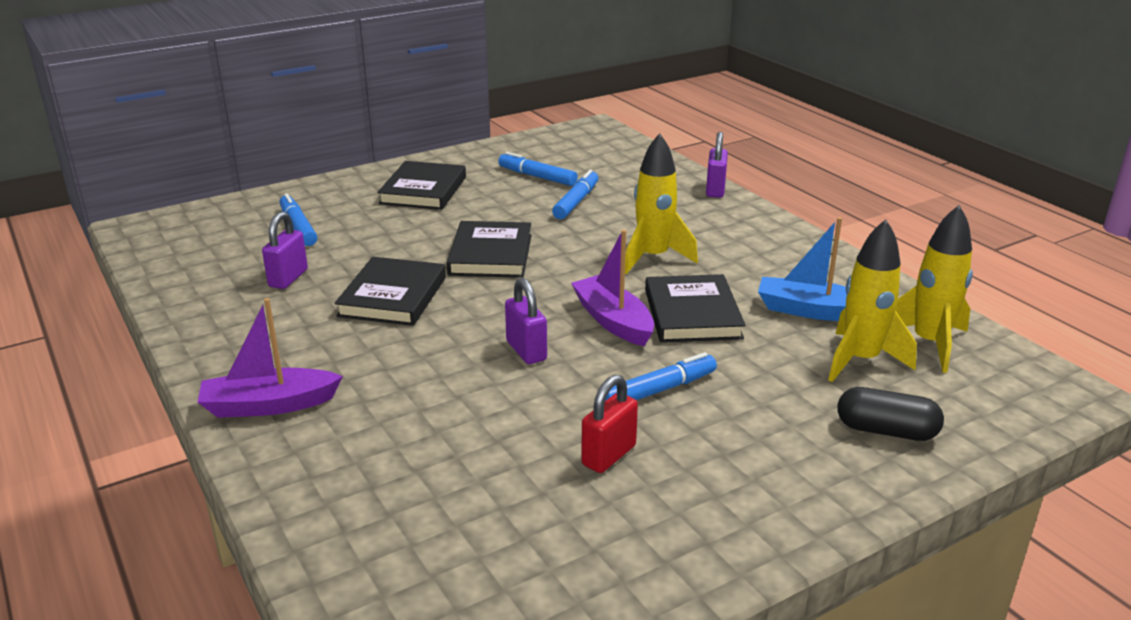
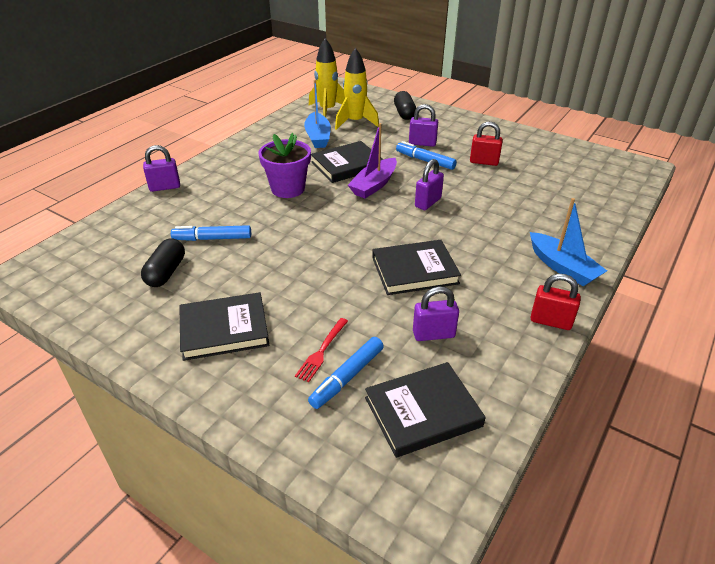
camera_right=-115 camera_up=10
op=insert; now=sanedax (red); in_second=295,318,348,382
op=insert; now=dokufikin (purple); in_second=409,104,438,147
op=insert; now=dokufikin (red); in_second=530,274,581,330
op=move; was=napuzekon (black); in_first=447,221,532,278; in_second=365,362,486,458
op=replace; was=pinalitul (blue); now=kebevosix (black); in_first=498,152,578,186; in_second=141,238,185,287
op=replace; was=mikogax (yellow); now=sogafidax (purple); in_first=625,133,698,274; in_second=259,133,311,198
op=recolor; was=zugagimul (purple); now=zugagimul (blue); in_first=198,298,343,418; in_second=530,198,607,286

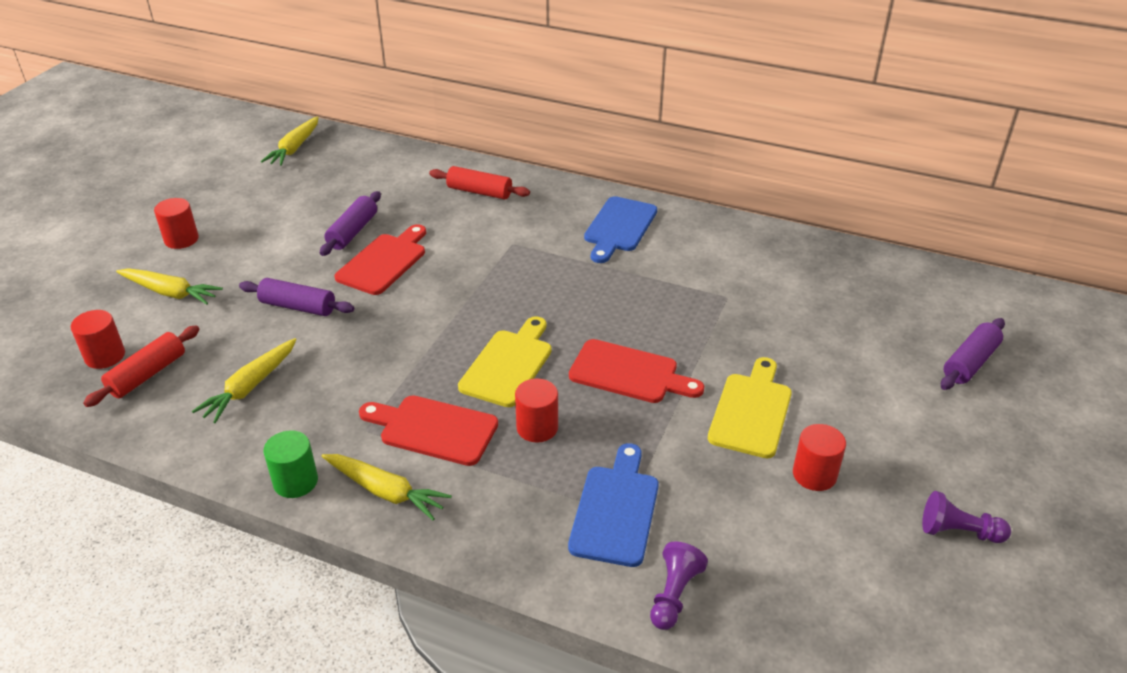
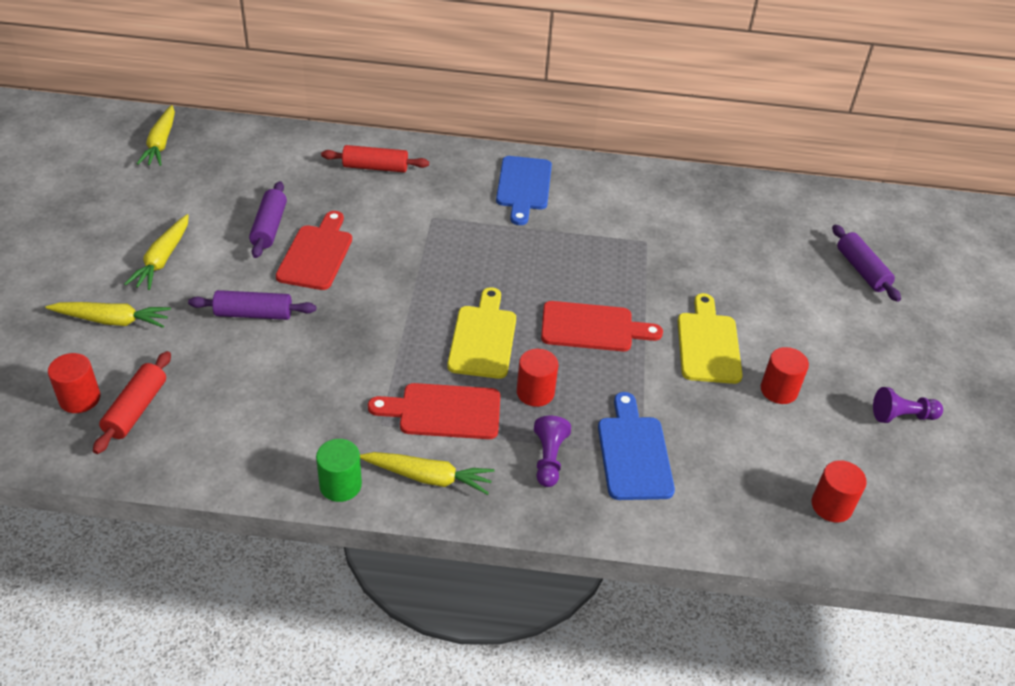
camera_right=-20 camera_up=5
op=move; was=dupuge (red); in_first=154,198,199,249; in_second=812,460,867,522
op=move; was=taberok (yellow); in_first=192,338,297,423; in_second=124,214,189,290
op=move; was=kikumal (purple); in_first=650,541,708,630; in_second=534,416,571,487
op=rotate; was=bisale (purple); in_first=941,318,1005,390; in_second=832,225,901,302; clockwise=-45

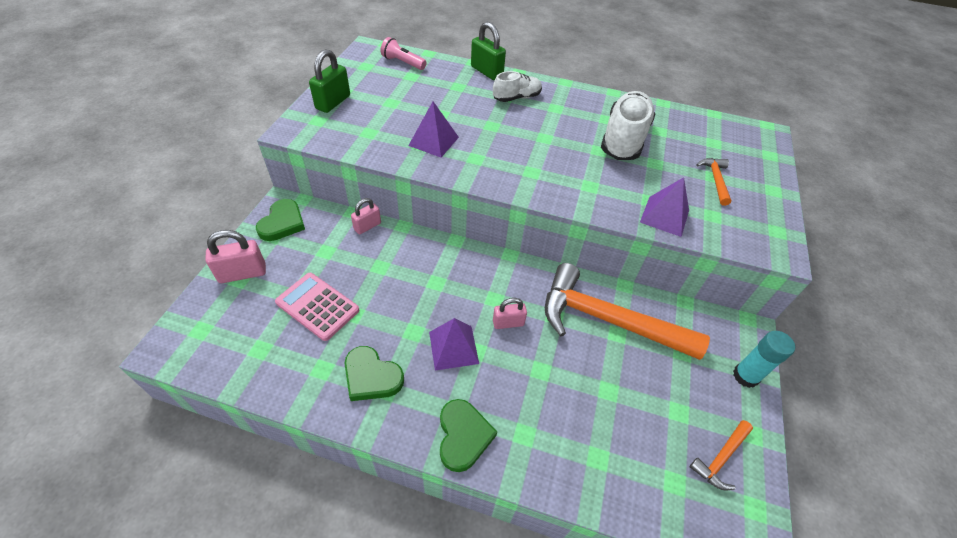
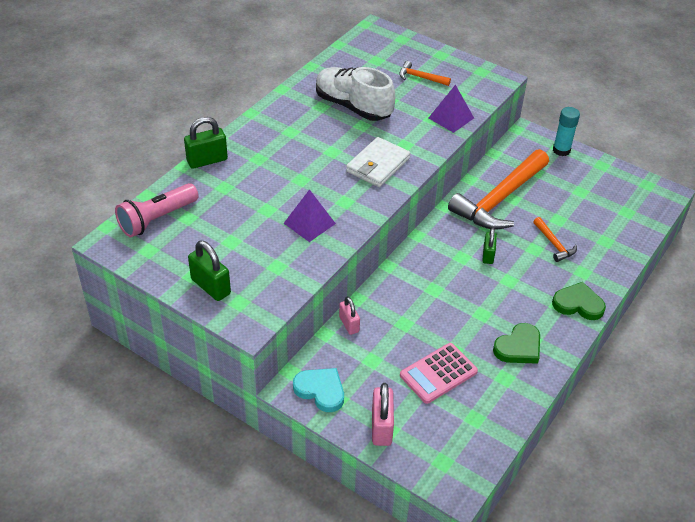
camera_right=-70 camera_up=-5
op=delete; was=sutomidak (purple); in_first=429,318,479,371
op=delete; was=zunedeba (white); in_first=493,71,542,102
op=insert; now=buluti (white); in_second=346,137,411,187
op=move; was=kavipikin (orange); in_first=690,420,753,491; in_second=533,217,577,262
op=recolor; was=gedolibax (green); now=gedolibax (turquoise); in_first=256,199,305,241; in_second=293,368,344,412
op=recolor; was=dokufikin (pink); now=dokufikin (green); in_first=493,298,527,329; in_second=482,228,497,264
op=resize; was=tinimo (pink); in_first=381,37,427,70; in_second=115,183,199,237; ratio=1.53

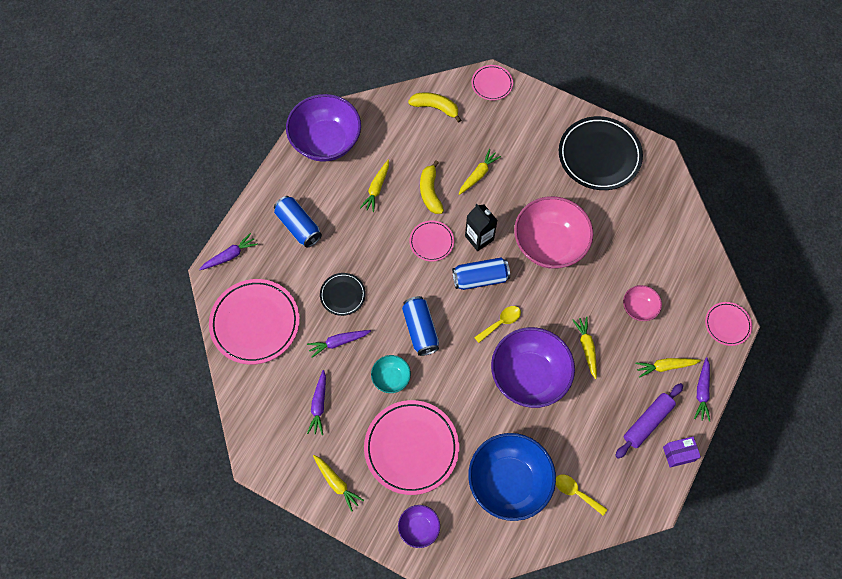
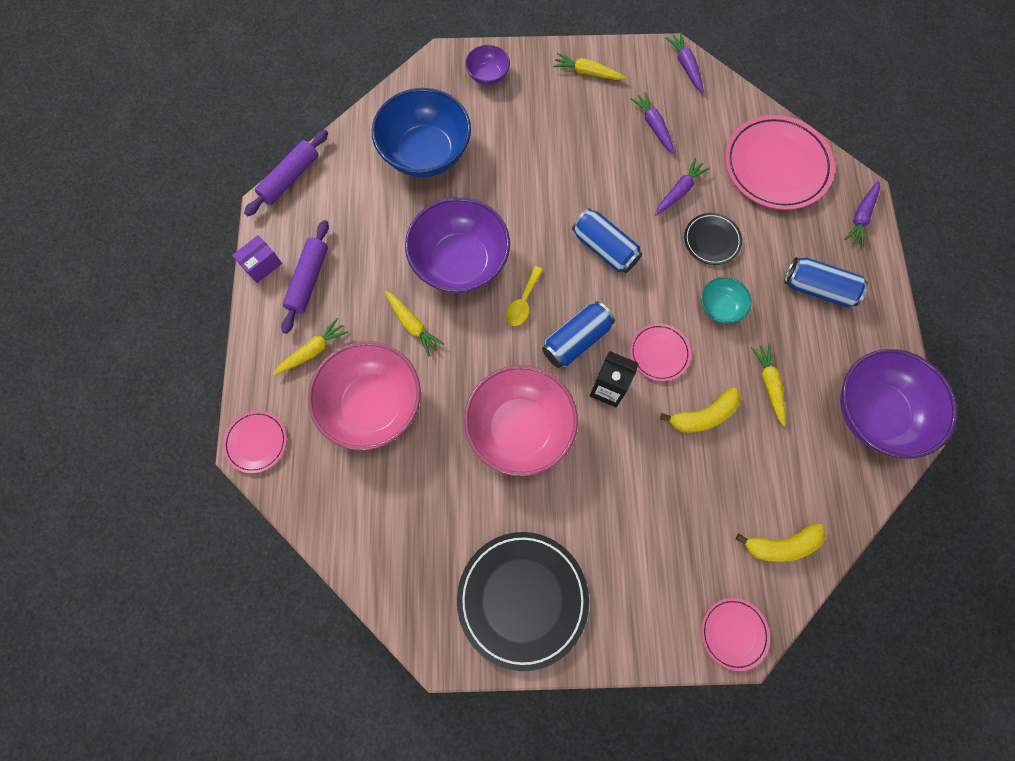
camera_right=150 camera_up=5
op=delete; was=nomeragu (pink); in_first=364,400,459,495
op=delete; was=taberok (yellow); in_first=459,149,501,195
op=delete; was=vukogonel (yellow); in_first=556,474,607,516
op=insert; now=bisale (purple); in_second=244,130,328,216
op=move; was=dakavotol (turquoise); in_first=371,355,411,393; in_second=701,277,752,324
op=move; was=taberok (purple); in_first=694,357,710,422; in_second=665,32,704,92
op=rotate; was=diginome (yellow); in_first=420,161,444,214; in_second=660,388,741,433; clockwise=105
op=resize; was=dakavotol (pink); in_first=623,285,662,321; in_second=308,342,421,450; ratio=2.07

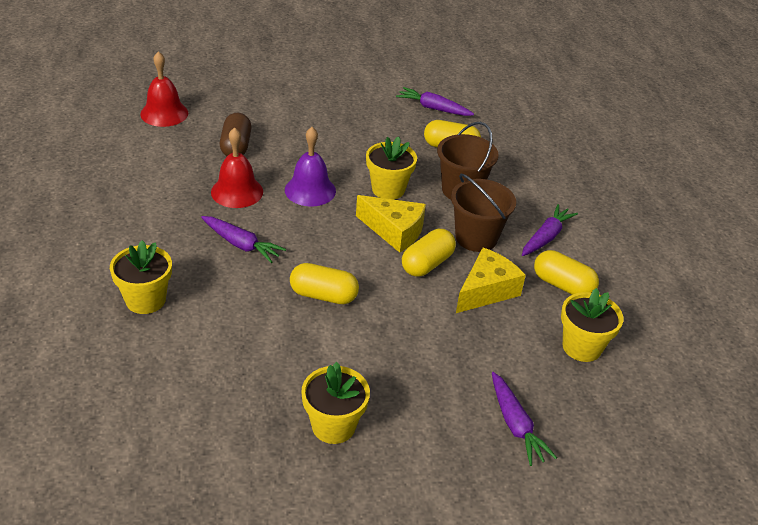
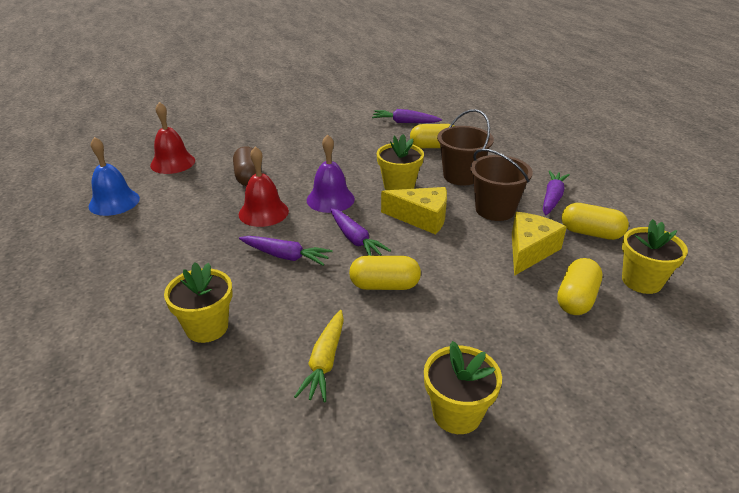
camera_right=-10 camera_up=-5
op=insert; now=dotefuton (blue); in_second=89,137,140,216
op=insert; now=taberok (yellow); in_second=294,310,344,403
op=move; was=kebevosix (yellow); in_first=402,229,456,277; in_second=557,258,602,315
op=move; was=taberok (purple); in_first=492,372,557,466; in_second=330,208,391,256

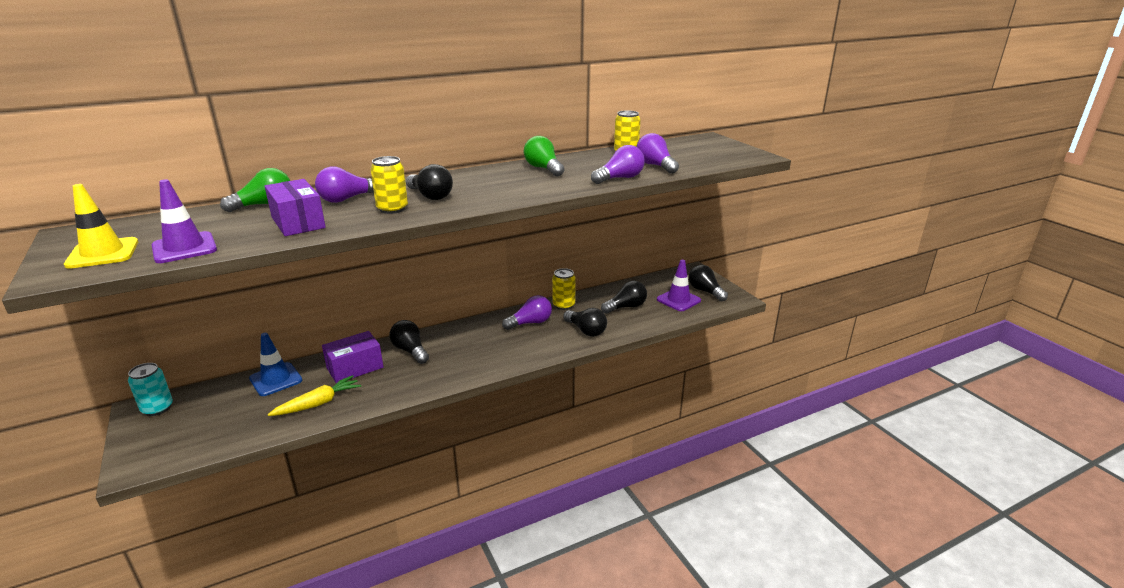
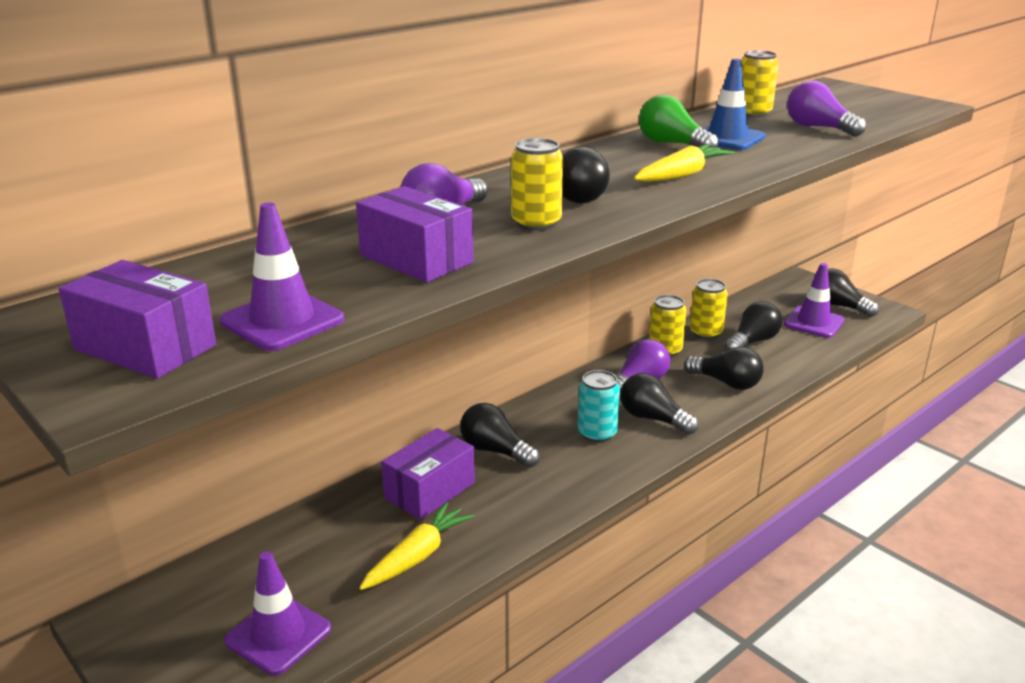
camera_right=-15 camera_up=0
op=delete; was=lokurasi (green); in_first=220,168,290,212
op=delete; was=lokurasi (purple); in_first=591,145,645,184
op=insert; now=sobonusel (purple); in_second=224,551,331,676
op=insert; now=lokurasi (black); in_second=620,373,699,435
op=insert; now=taberok (yellow); in_second=634,144,735,182
op=insert; now=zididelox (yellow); in_second=690,279,728,339
op=move; was=zididelox (turquoise); in_first=128,363,173,416; in_second=577,370,620,443
op=move; was=sobonusel (blue); in_first=249,333,302,396; in_second=703,58,766,150
op=replace; was=sobonusel (yellow); now=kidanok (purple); in_first=64,184,138,269; in_second=59,260,216,379

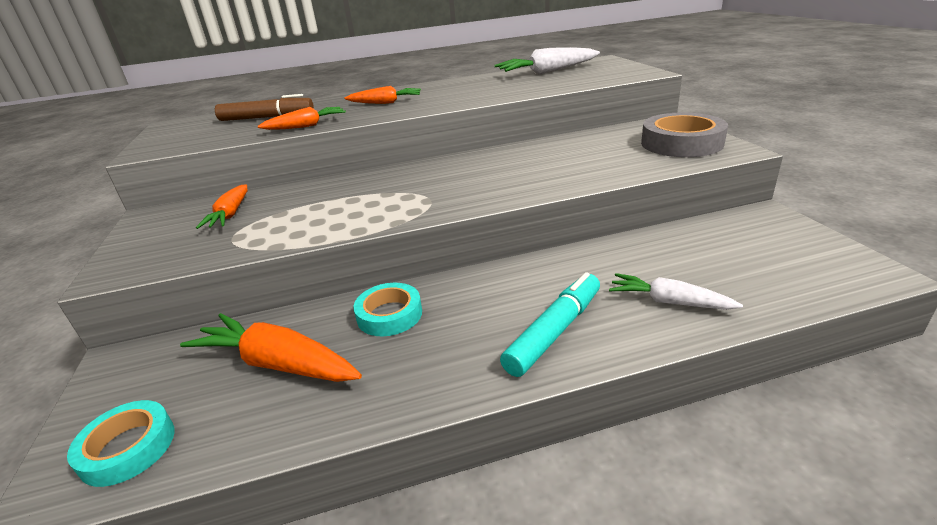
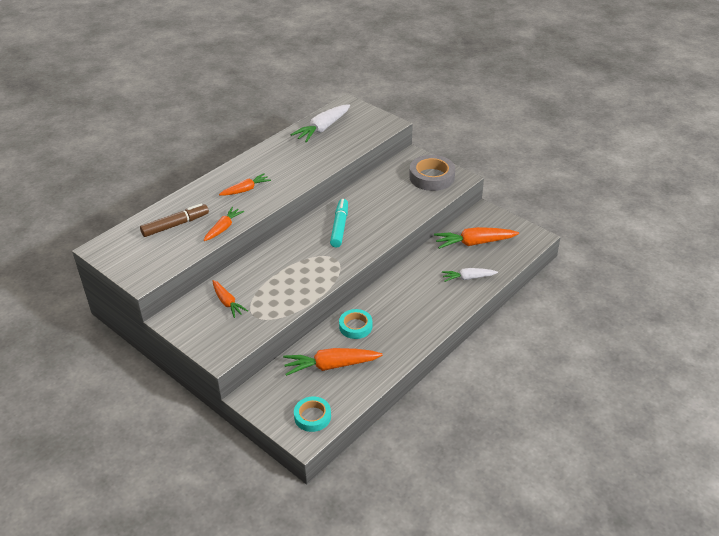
camera_right=-35 camera_up=10
op=insert; now=taberok (orange); in_second=434,227,519,249
op=move; was=pinalitul (turquoise); in_first=500,272,600,377; in_second=330,199,348,247

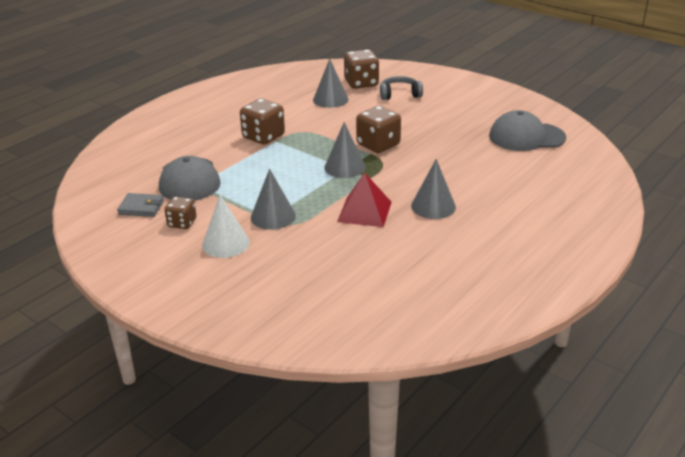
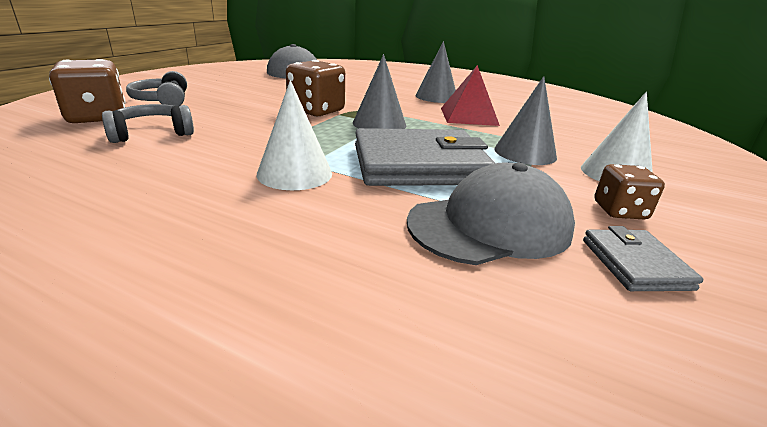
camera_right=-105 camera_up=-5
op=insert; now=buluti (grey); in_second=355,128,495,186
op=replace; was=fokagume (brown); now=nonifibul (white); in_first=240,99,285,145; in_second=256,80,332,190
op=replace; was=nonifibul (grey); now=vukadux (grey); in_first=313,58,349,108; in_second=102,104,194,143

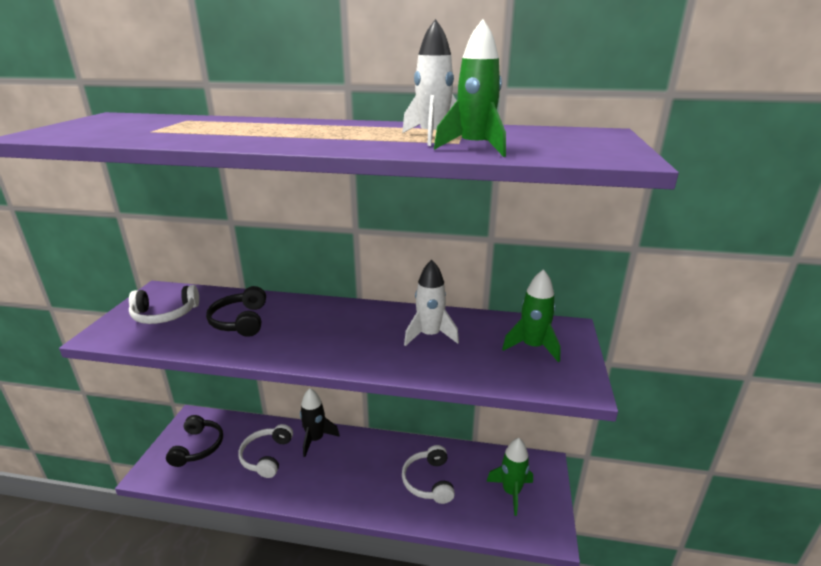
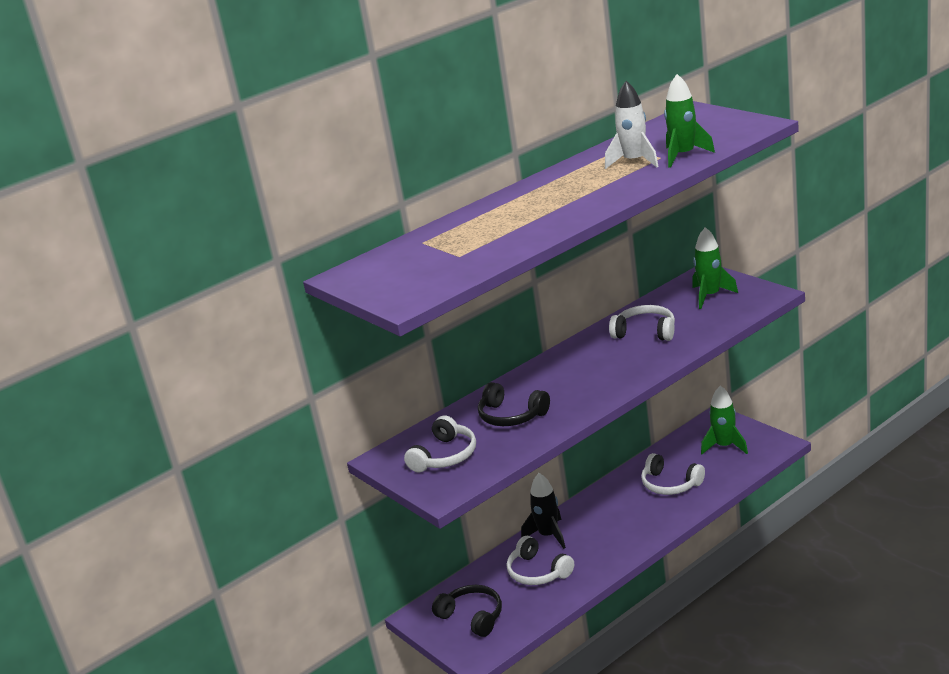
camera_right=-45 camera_up=0
op=replace; was=mikogax (white); now=vukadux (white); in_first=404,260,459,346; in_second=609,305,675,341

